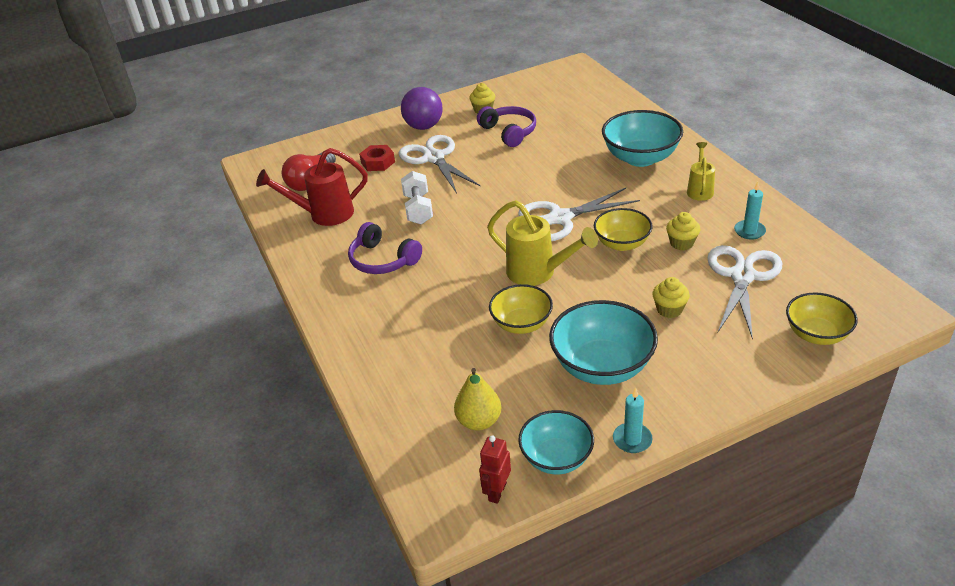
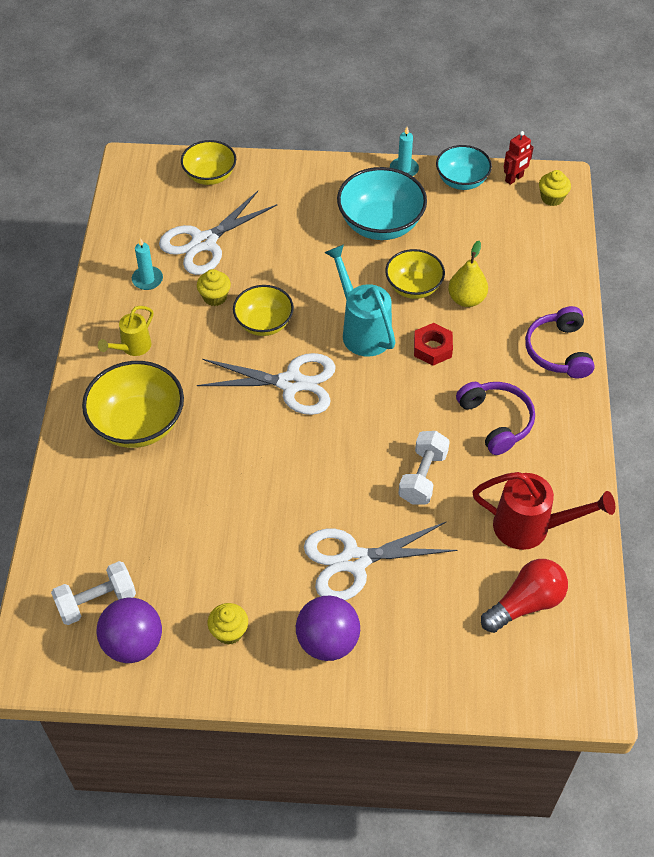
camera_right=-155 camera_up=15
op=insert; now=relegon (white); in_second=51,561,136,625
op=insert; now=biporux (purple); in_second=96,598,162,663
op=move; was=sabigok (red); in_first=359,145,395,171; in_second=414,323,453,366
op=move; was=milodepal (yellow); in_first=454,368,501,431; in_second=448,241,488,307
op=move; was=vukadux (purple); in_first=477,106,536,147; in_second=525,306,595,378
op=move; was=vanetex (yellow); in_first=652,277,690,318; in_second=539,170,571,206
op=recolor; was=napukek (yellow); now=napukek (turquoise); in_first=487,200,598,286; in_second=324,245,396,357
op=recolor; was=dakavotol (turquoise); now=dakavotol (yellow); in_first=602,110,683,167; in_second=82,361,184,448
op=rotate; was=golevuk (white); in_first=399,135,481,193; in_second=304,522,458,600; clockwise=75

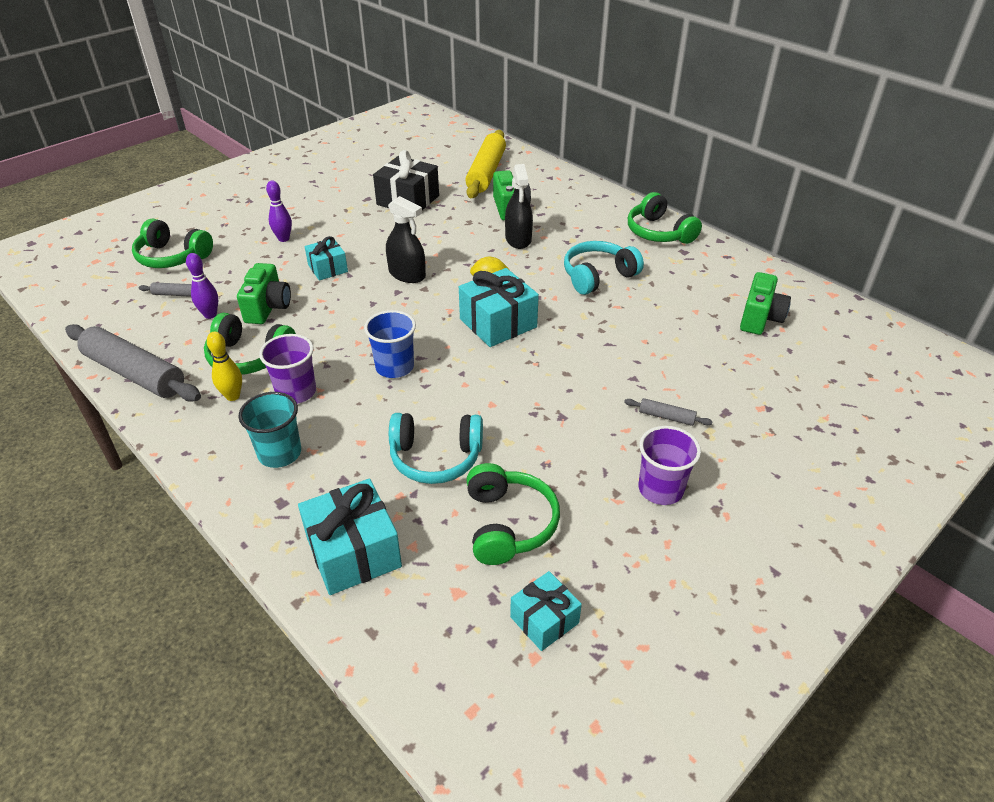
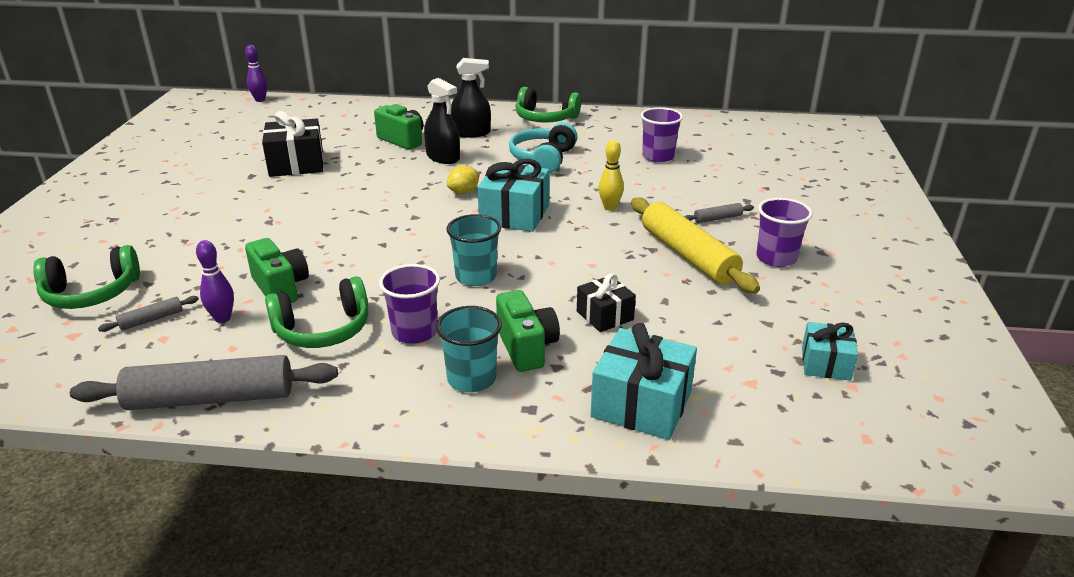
camera_right=-40 camera_up=-10
op=delete; was=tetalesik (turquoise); in_first=305,236,348,280
op=delete; was=vukadux (green); in_first=467,463,560,565
op=insert; now=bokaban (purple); in_second=641,107,683,163
op=move; was=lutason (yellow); in_first=207,332,242,401; in_second=598,140,624,211
op=move; was=lutason (purple); in_first=266,180,292,242; in_second=245,45,267,102
op=move; was=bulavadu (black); in_first=386,196,426,283; in_second=450,58,491,138
op=move; was=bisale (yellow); in_first=465,130,506,198; in_second=631,197,760,293
op=move; was=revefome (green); in_first=740,272,791,335; in_second=496,290,560,372
op=replace; was=vukadux (turquoise); now=tetalesik (black); in_first=389,413,483,484; in_second=577,273,636,332
op=recolor; was=bokaban (blue); now=bokaban (turquoise); in_first=364,310,416,378; in_second=446,214,501,286

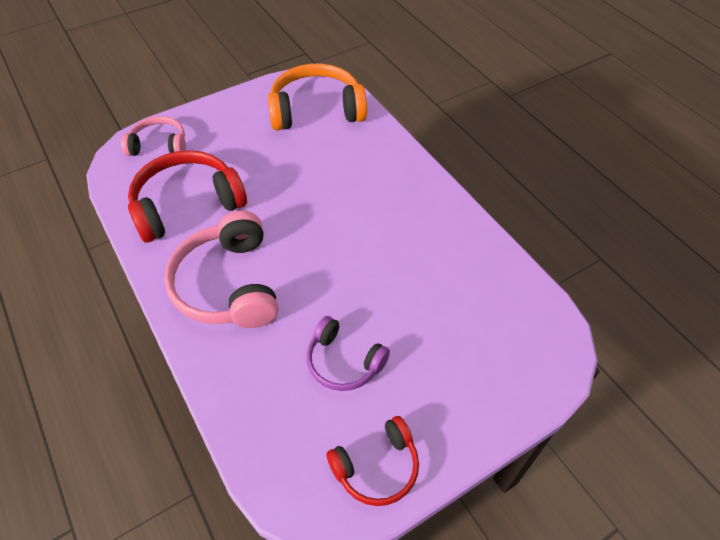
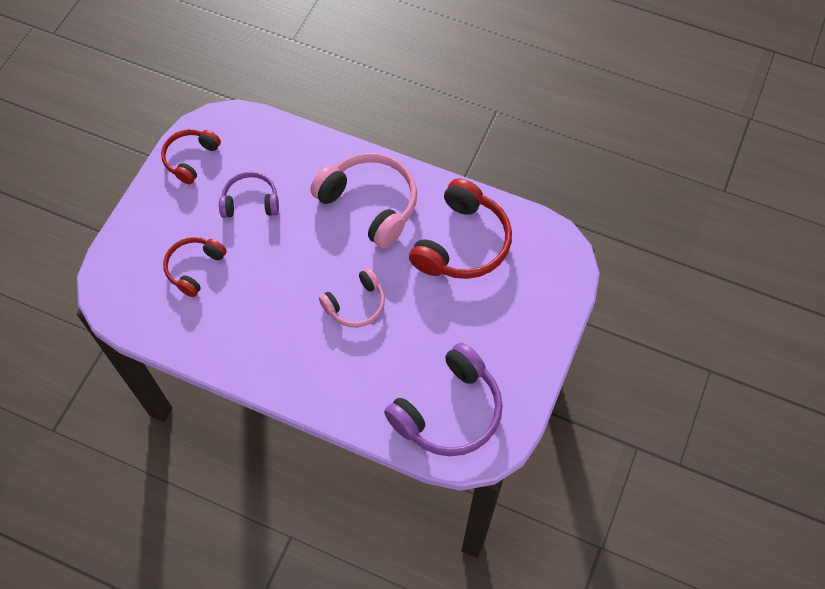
camera_right=145 camera_up=10
op=insert; now=vukadux (red); in_second=163,237,227,297
op=move; was=vukadux (pink); in_first=121,116,186,156; in_second=319,268,385,328
op=recolor; was=vukadux (orange); now=vukadux (purple); in_first=268,63,367,131; in_second=384,342,503,456

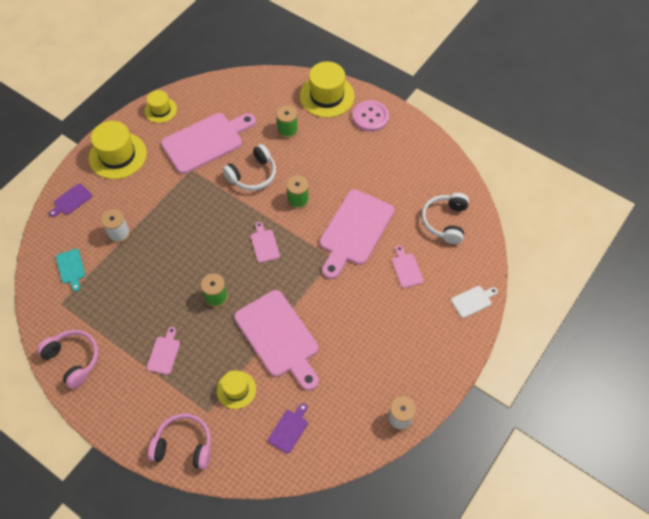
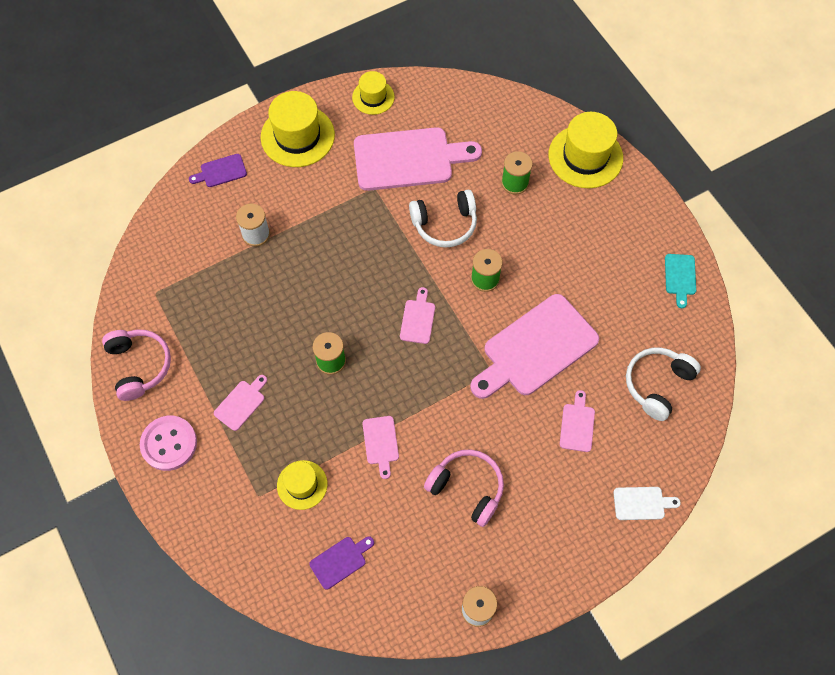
camera_right=25 camera_up=5
op=move; was=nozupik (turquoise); in_first=56,249,85,291; in_second=665,254,696,308
op=move; was=vukadux (pink); in_first=148,413,211,470; in_second=424,449,504,527
op=move; was=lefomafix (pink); in_first=353,100,389,132; in_second=140,416,197,471
op=resize; was=nozupik (pink); in_first=234,290,319,391; in_second=362,416,399,479; ratio=0.44

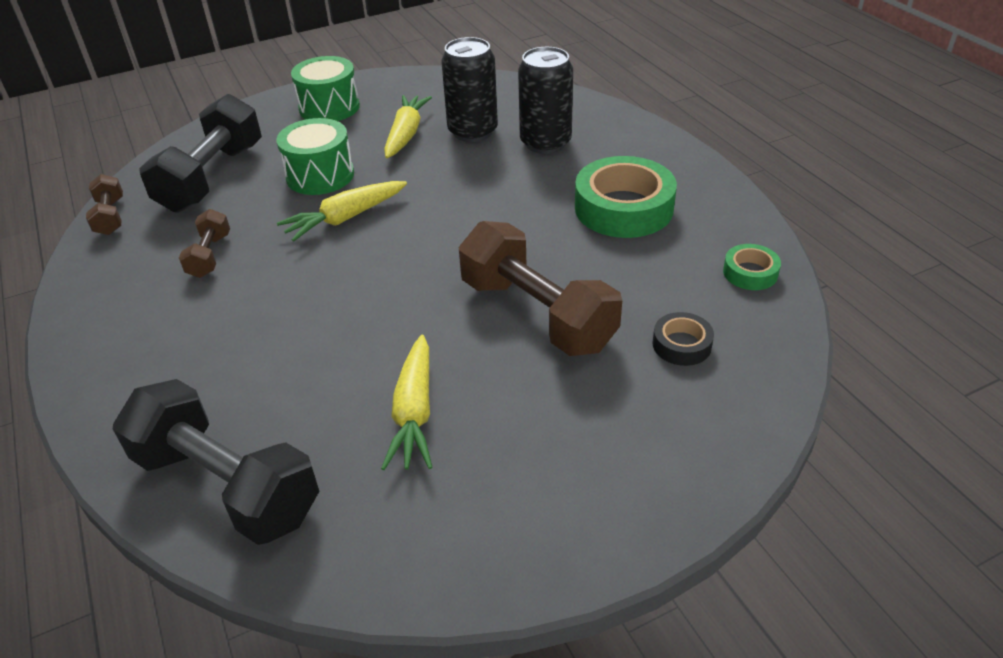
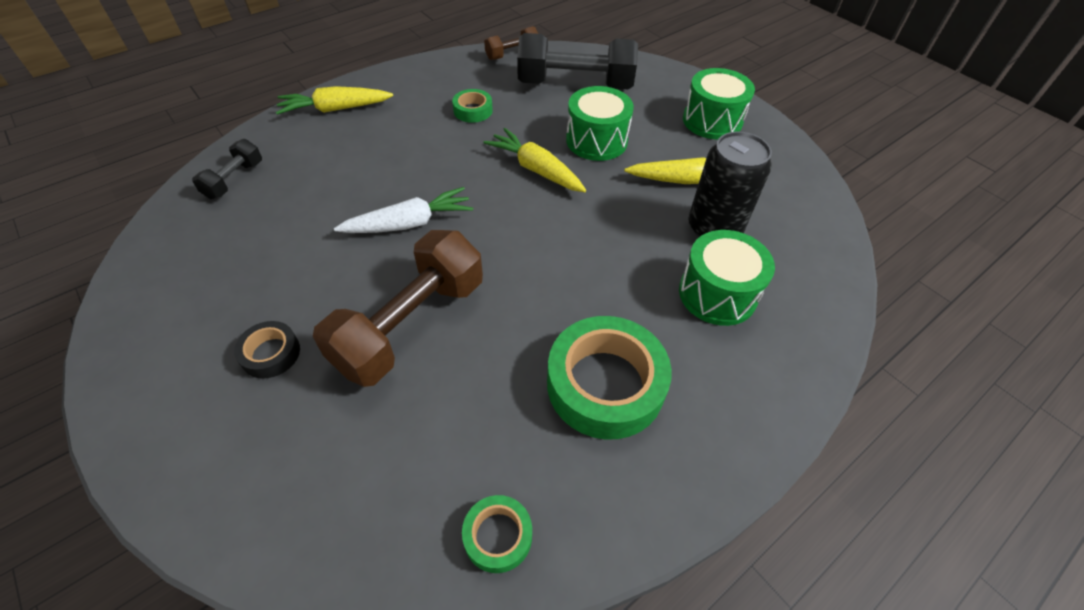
camera_right=75 camera_up=10
op=insert; now=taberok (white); in_second=334,187,473,233
op=move; was=taberok (yellow); in_first=381,335,432,470; in_second=276,86,393,115
op=move; was=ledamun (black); in_first=653,312,714,366; in_second=234,321,300,379
op=replace; was=relegon (brown); now=ledamun (green); in_first=179,209,230,278; in_second=452,89,493,123
op=replace; was=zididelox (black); now=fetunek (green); in_first=518,47,573,154; in_second=679,230,775,326
op=resize; was=relegon (black); in_first=113,379,319,545; in_second=192,139,262,199; ratio=0.49

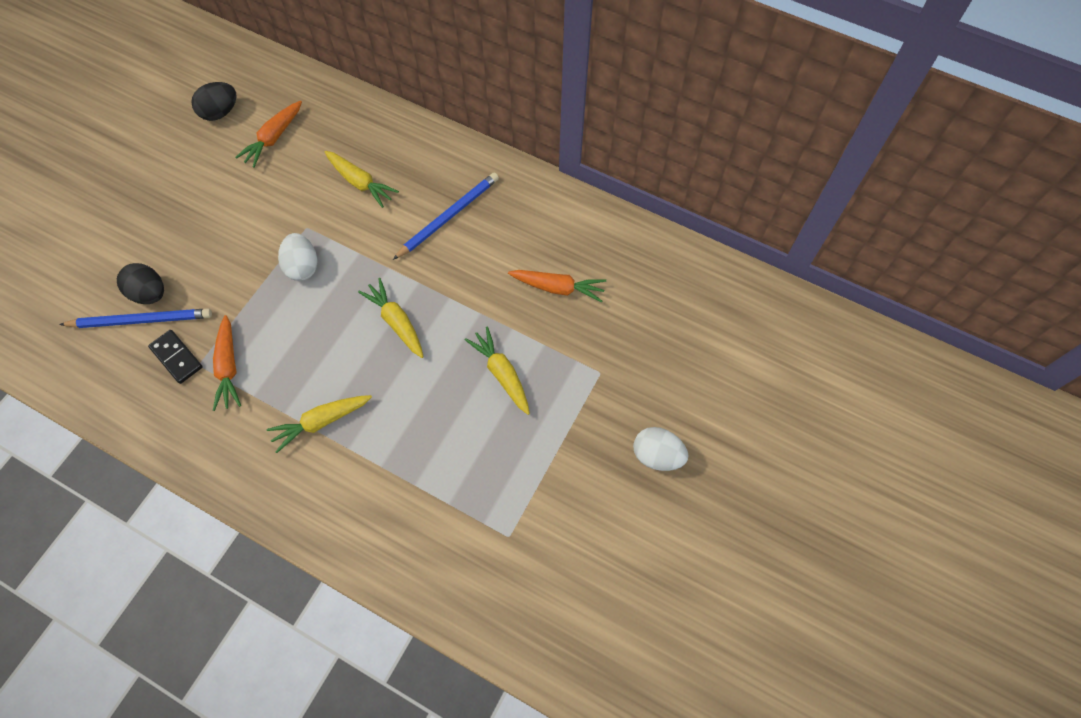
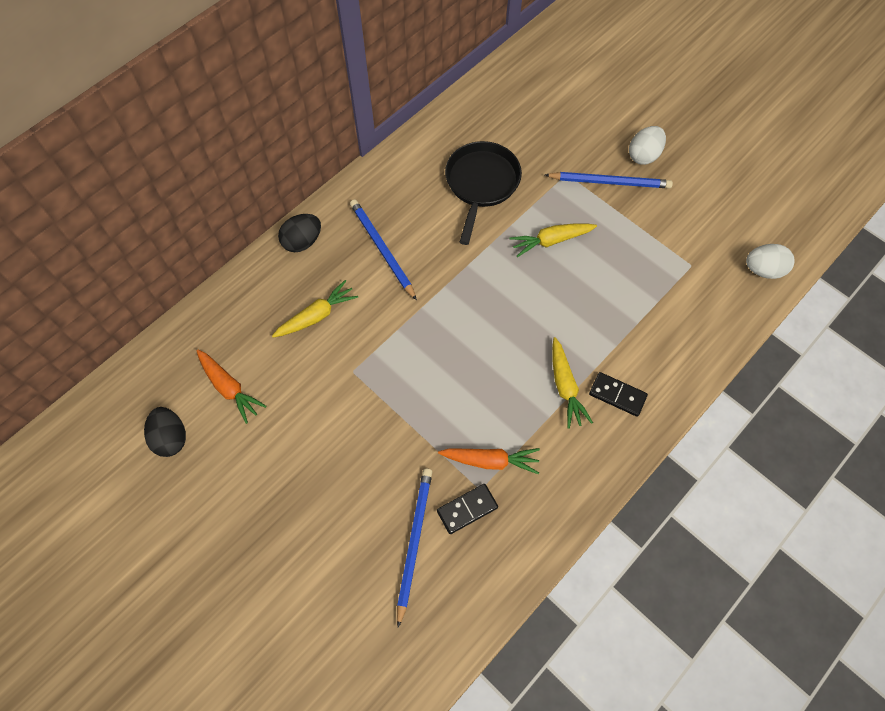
camera_right=-75 camera_up=0
op=delete; was=taberok (yellow); in_first=358,278,424,358
op=insert; now=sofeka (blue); in_second=545,172,673,188
op=insert; now=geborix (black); in_second=589,372,648,417
op=move; was=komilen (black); in_first=117,263,164,304; in_second=278,214,321,252
op=move; was=komilen (white); in_first=278,233,318,281; in_second=746,244,795,279
op=replace; was=taberok (orange); now=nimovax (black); in_first=508,270,606,302; in_second=445,141,522,245

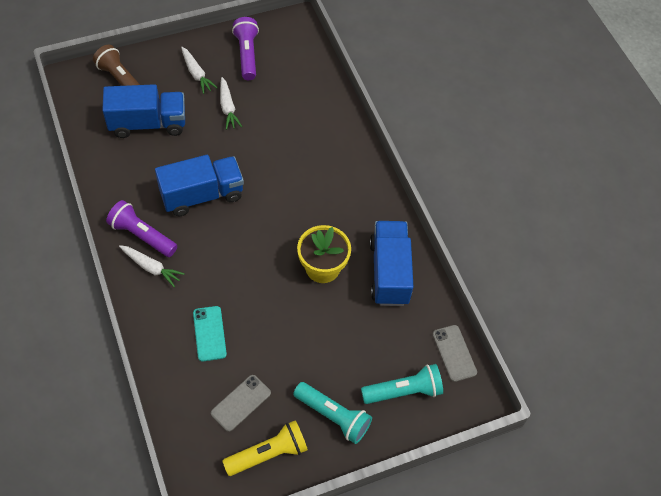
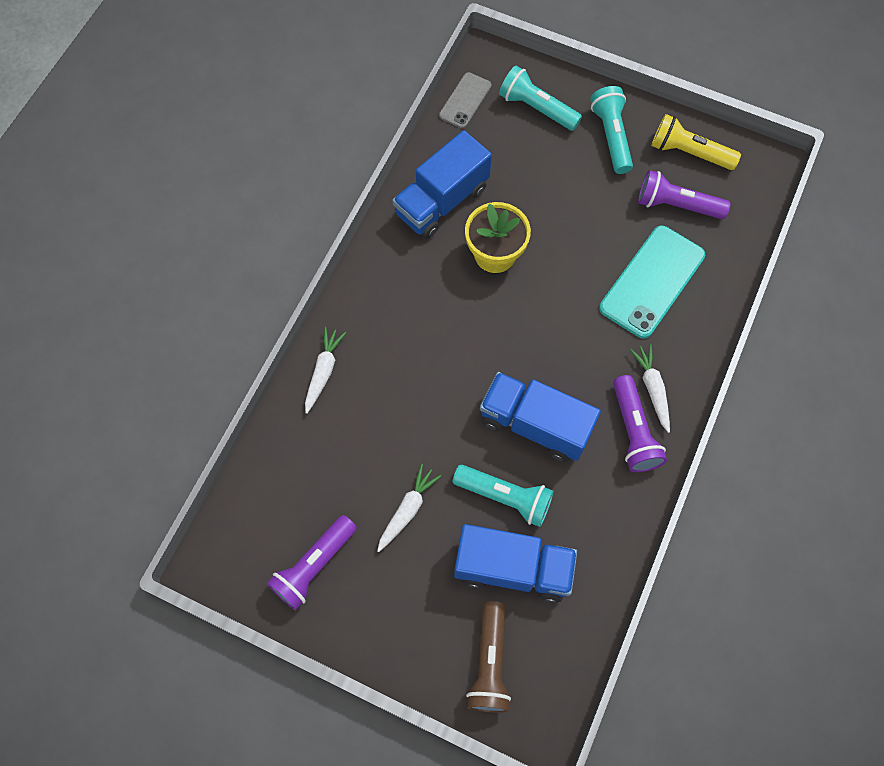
camera_right=-130 camera_up=10
op=insert; now=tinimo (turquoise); in_second=453,465,554,527
op=move; was=taberok (white); in_first=181,47,217,94; in_second=305,327,346,414
op=replace; was=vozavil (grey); now=tinimo (purple); in_first=211,375,271,432; in_second=638,170,731,219
op=rotate; was=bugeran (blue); in_first=102,84,185,138; in_second=454,524,577,603; clockwise=150
op=resize; was=vozavil (turquoise); in_first=193,306,227,361; in_second=599,226,705,338; ratio=1.78

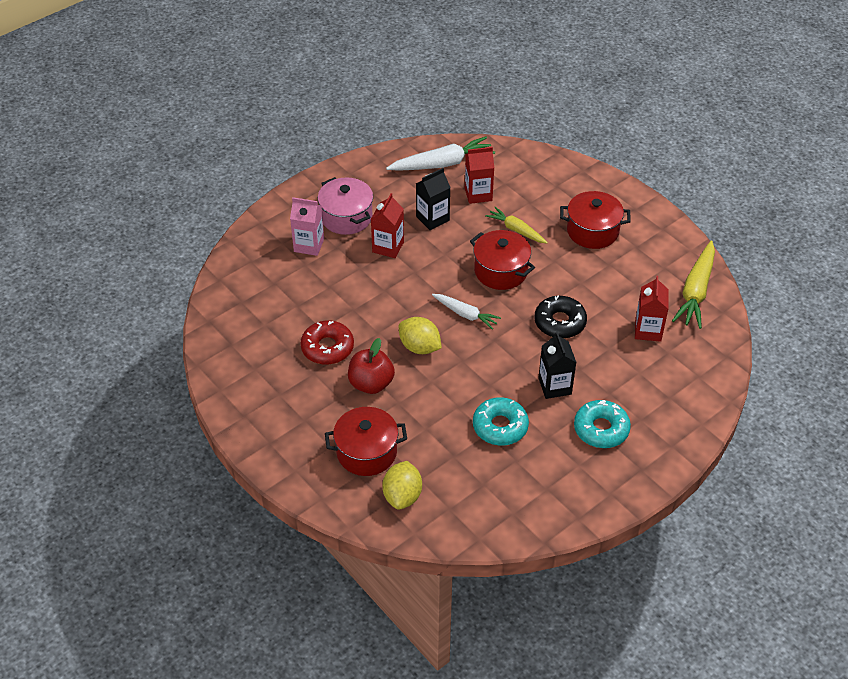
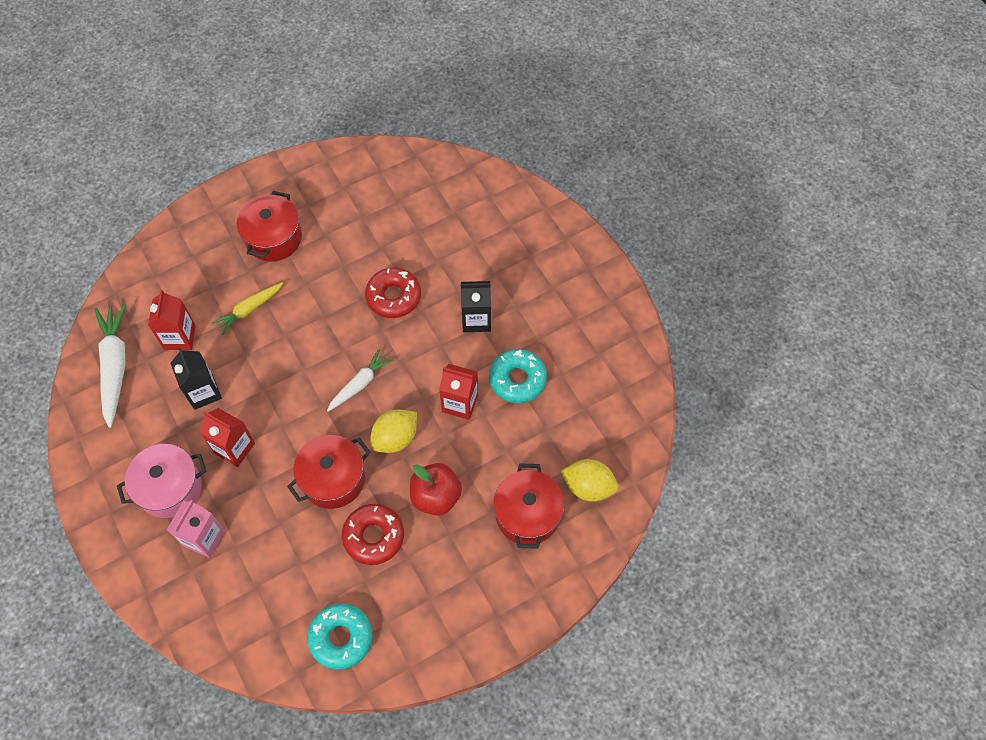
camera_right=-80 camera_up=15
op=delete; was=taberok (yellow); in_first=672,241,715,329
op=move; was=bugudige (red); in_first=470,230,535,290; in_second=287,435,370,509
op=move; was=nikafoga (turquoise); in_first=574,400,631,448; in_second=307,603,372,670
op=move; was=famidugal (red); in_first=635,276,669,342; in_second=439,364,478,420
op=recolor; was=nikafoga (black); now=nikafoga (red); in_first=534,296,587,339; in_second=365,267,421,318

